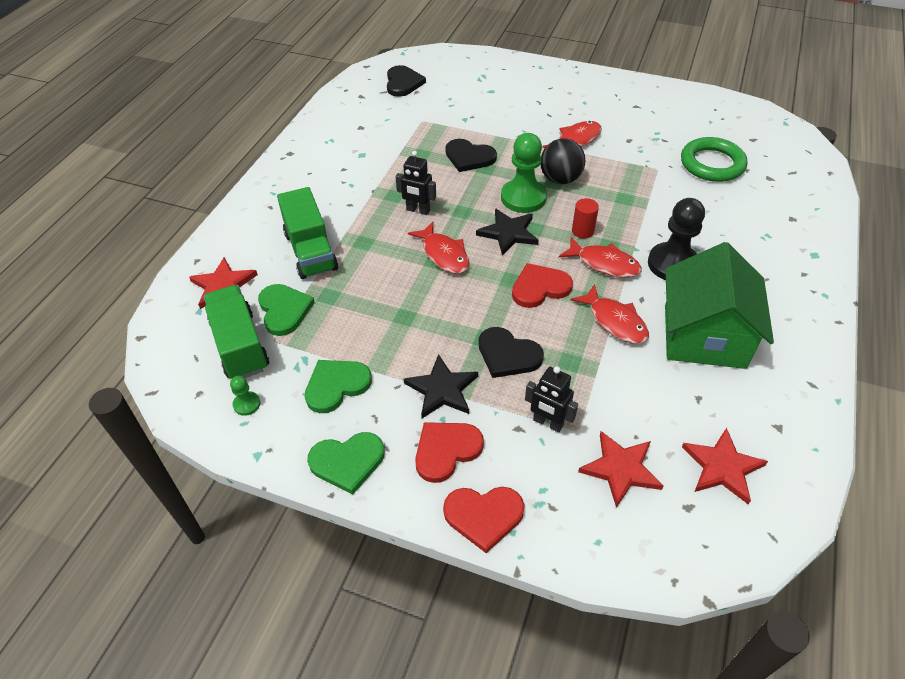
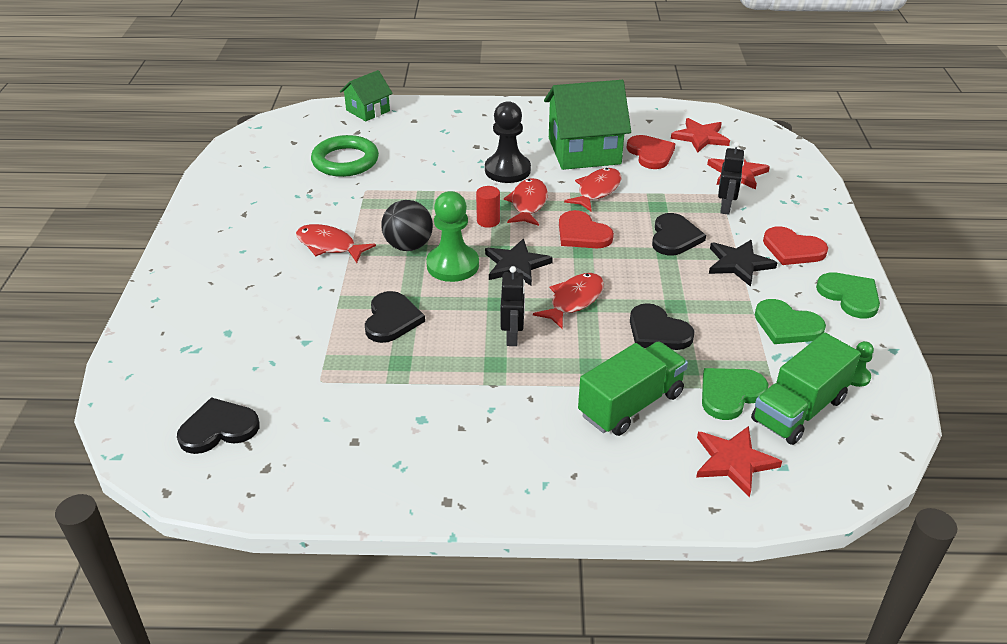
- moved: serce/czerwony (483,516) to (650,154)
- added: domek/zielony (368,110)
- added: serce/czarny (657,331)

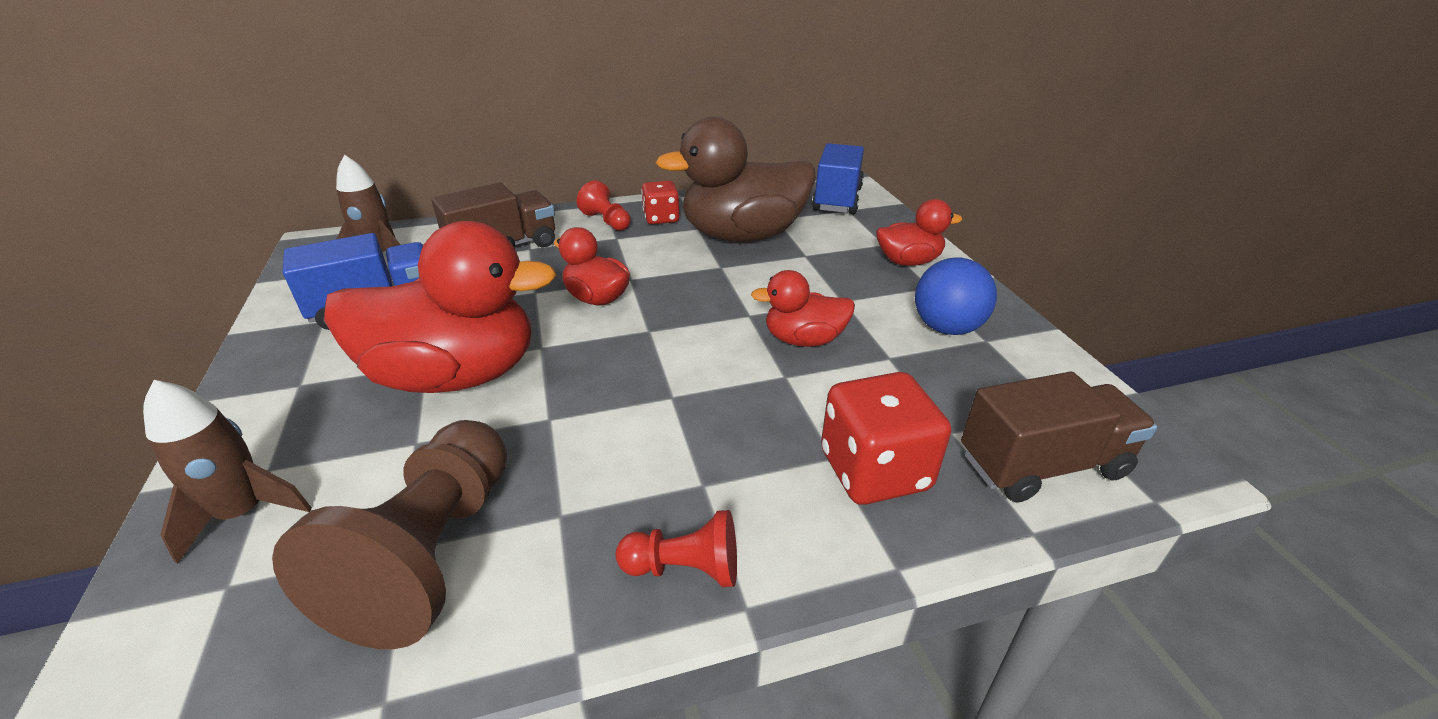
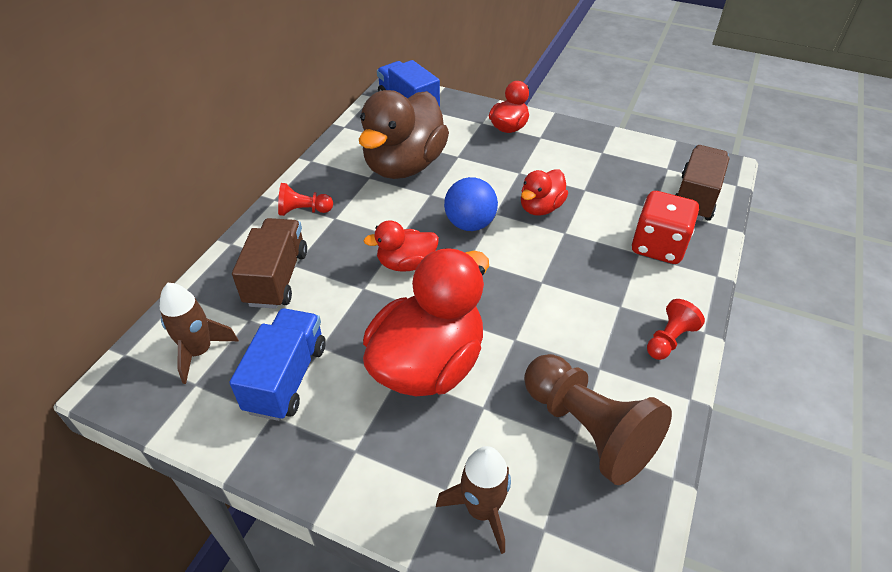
- removed: kostka do gry/czerwony (661,218)
- moved: piłka/niebieski (946,328) to (470,224)

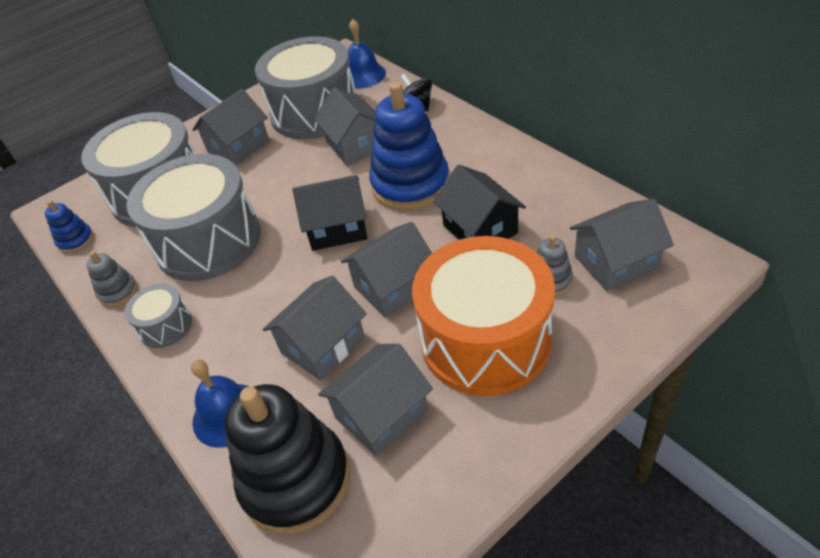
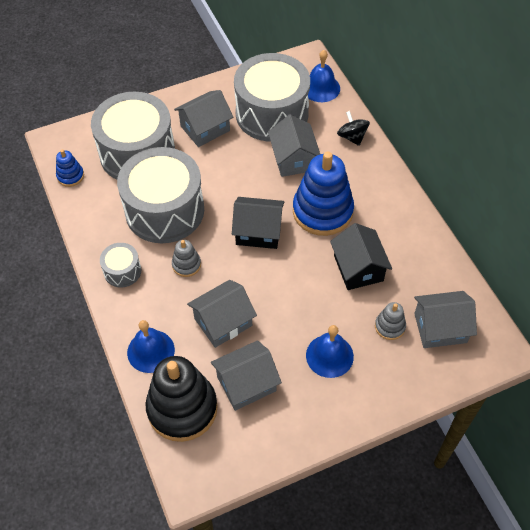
- moved: zabawka nakładanka/szary (118,292) to (186,265)
- removed: domek/szary (393,286)
- replaced: bęben/pomarańczowy (485,340) to dzwonek/niebieski (329,355)

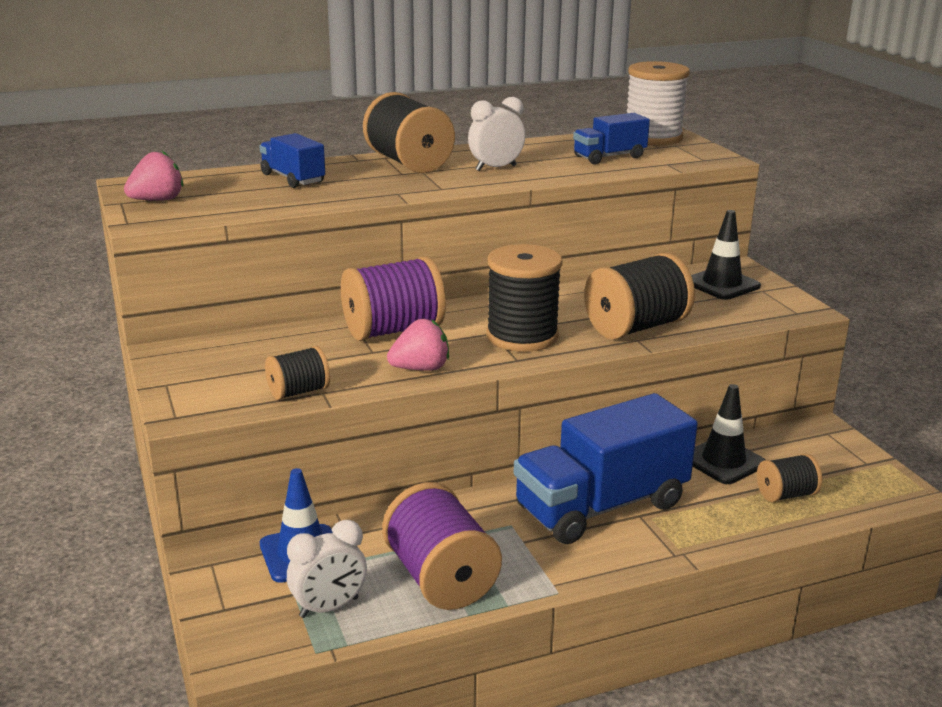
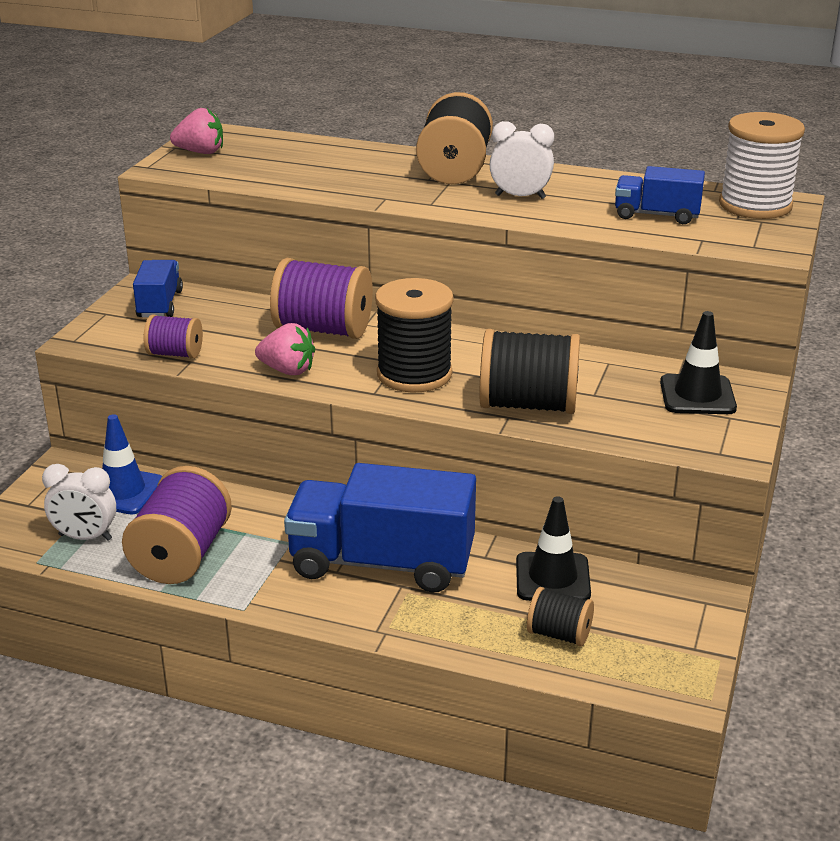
- moved: ciężarówka/niebieski (293,178) to (160,304)
- recoloured: szpulka/czarny (299,392) to szpulka/fioletowy (175,354)

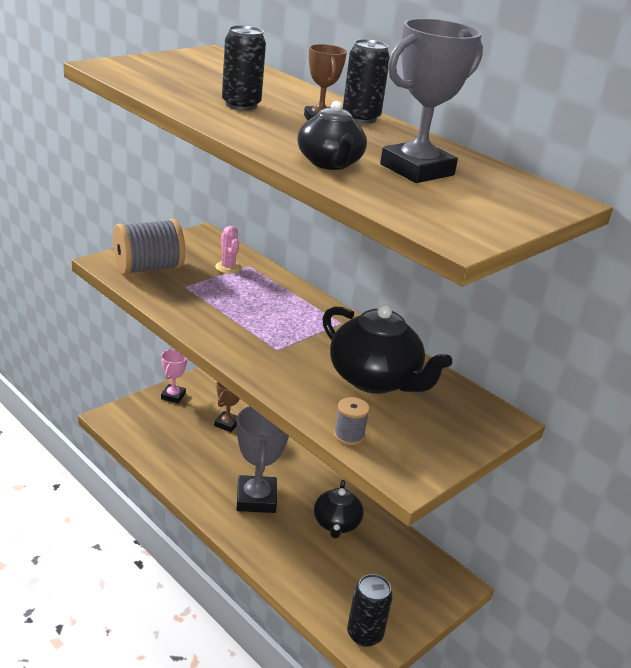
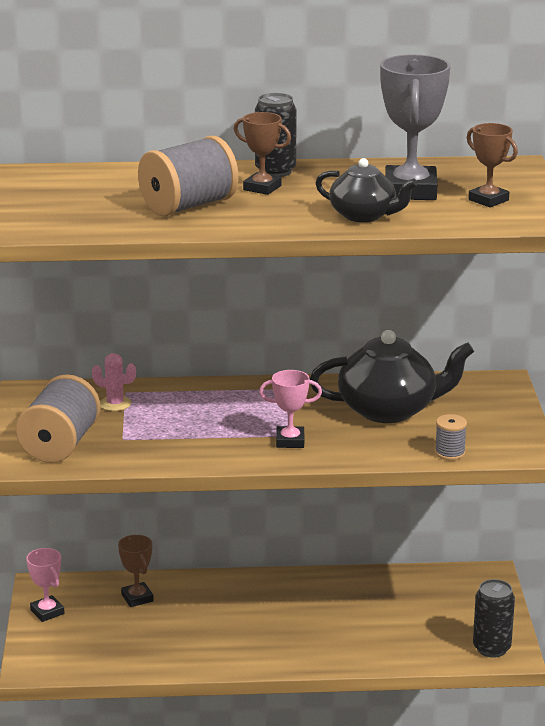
- replaced: puszka/czarny (241,105) to szpulka/szary (188,206)
- removed: puchar/szary (256,499)
- removed: imbryk/czarny (336,524)
- added: puchar/różowy (290,441)
- added: puchar/brązowy (488,200)

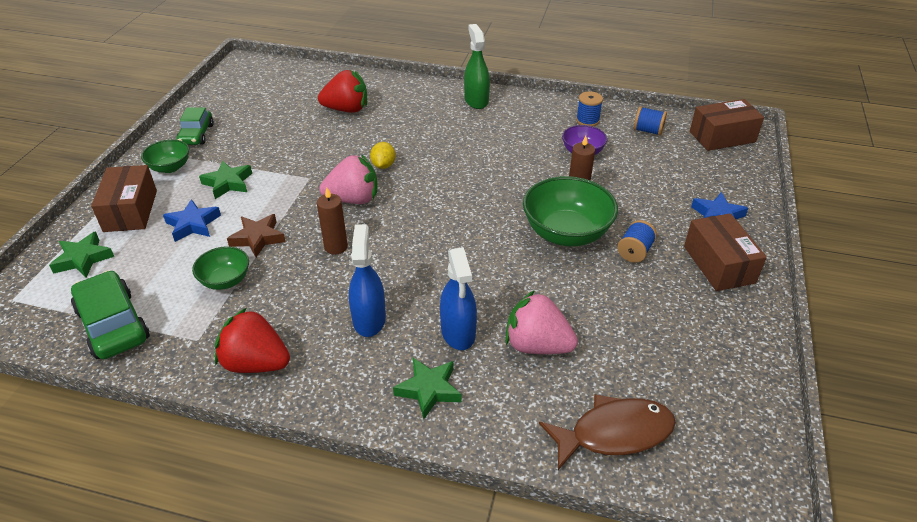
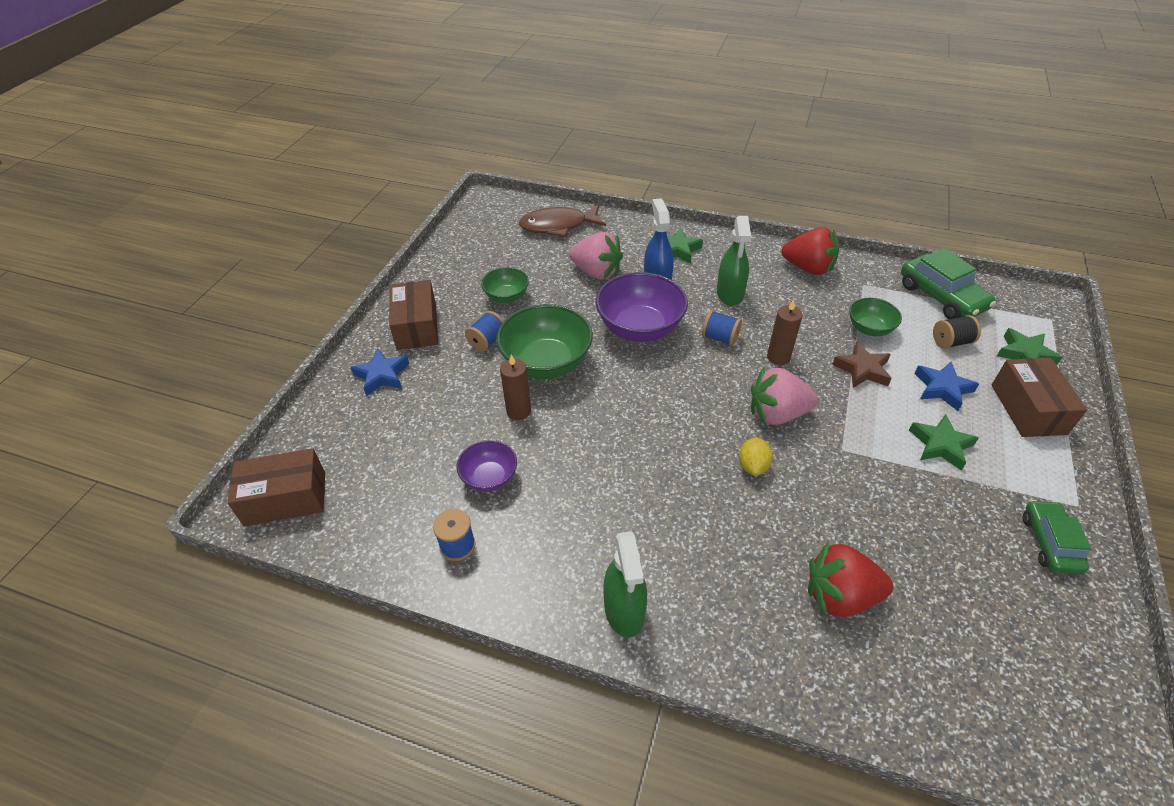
- moved: miska/zielony (170,167) to (506,296)
- recoloured: spryskiwacz/niebieski (369,319) to spryskiwacz/zielony (730,294)
- moved: szpulka/niebieski (648,131) to (720,338)
- added: miska/fioletowy (640,328)
- added: szpulka/czarny (951,342)

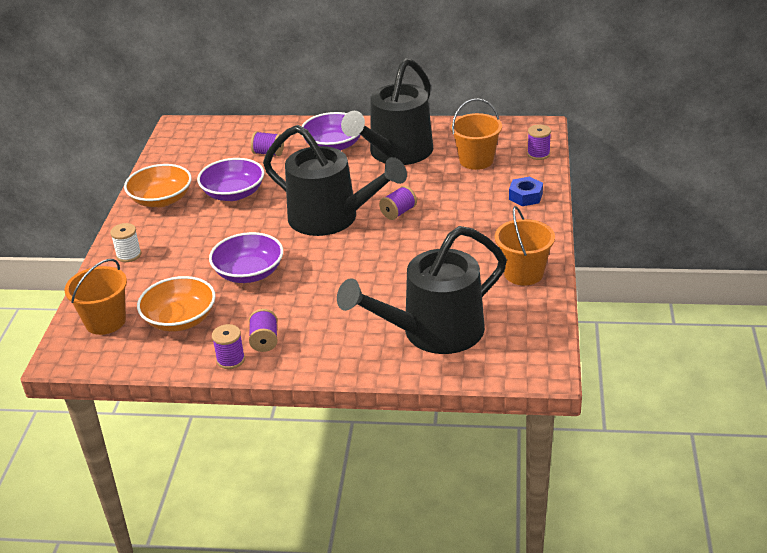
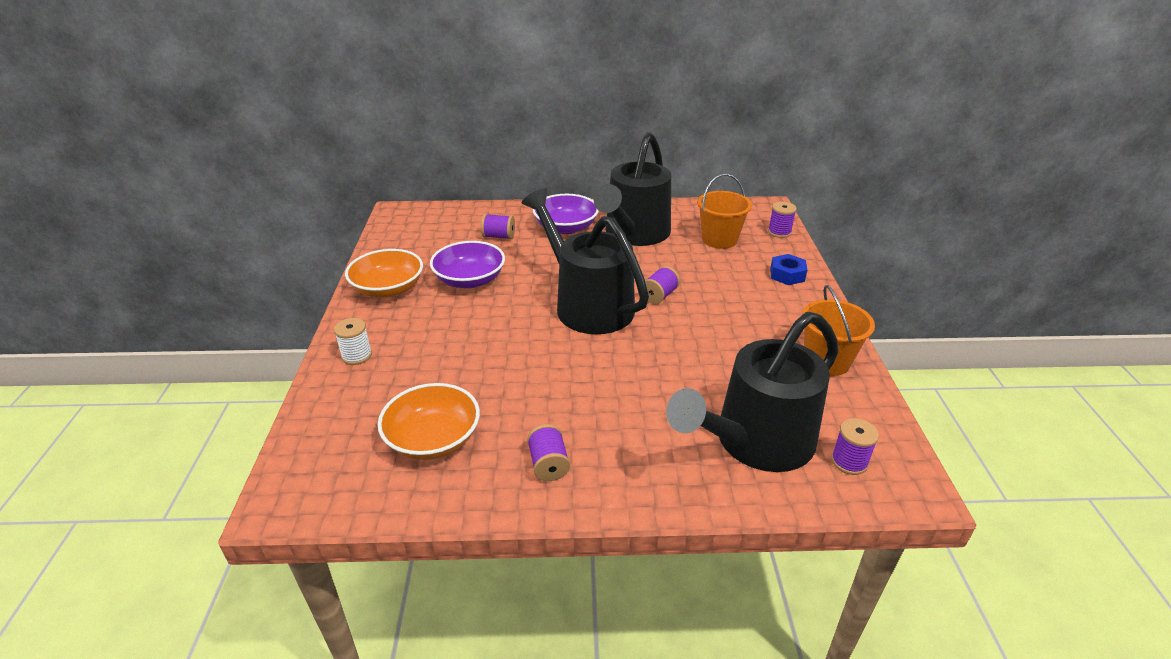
- removed: wiadro/pomarańczowy (105,321)
- removed: miska/fioletowy (249,273)
- moved: szpulka/fioletowy (230,360) to (849,461)
- turned: konewka/czarny (332,218) = (587,304) 150 degrees counterclockwise

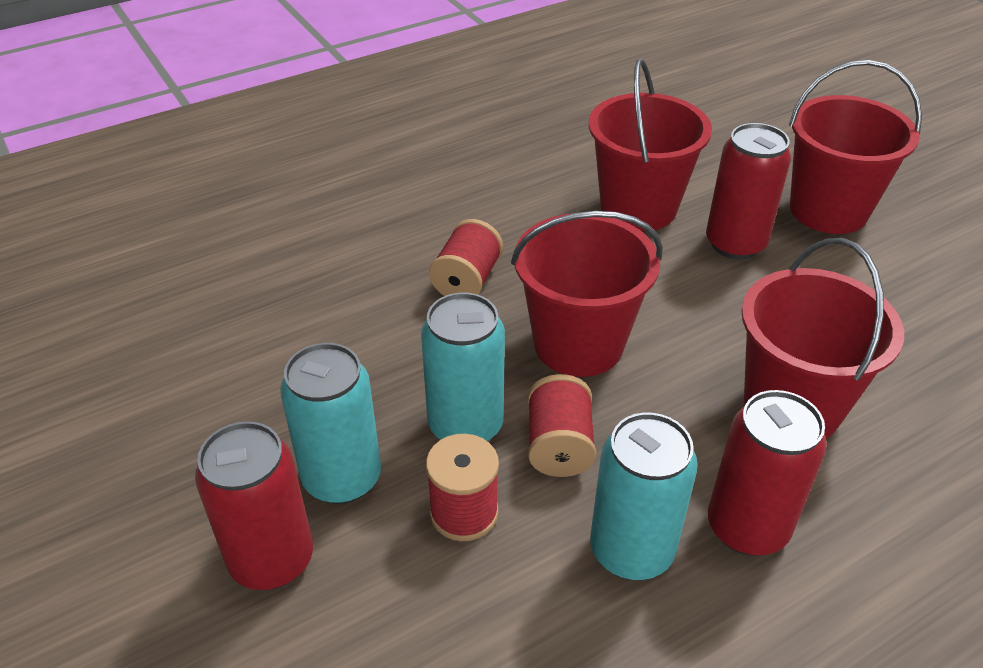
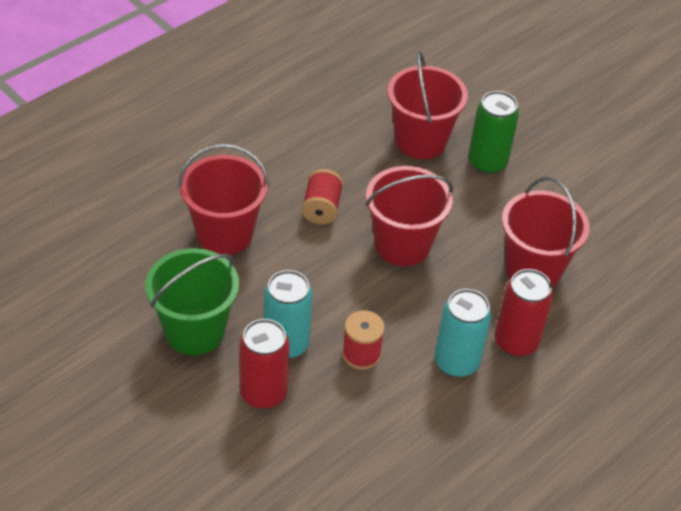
- removed: puszka/turkusowy (465,425)
- removed: szpulka/czerwony (559,445)
- recoloured: puszka/czerwony (735,244) to puszka/zielony (487,162)
- moved: wiadro/czerwony (828,210) to (224,234)
- added: wiadro/zielony (194,331)

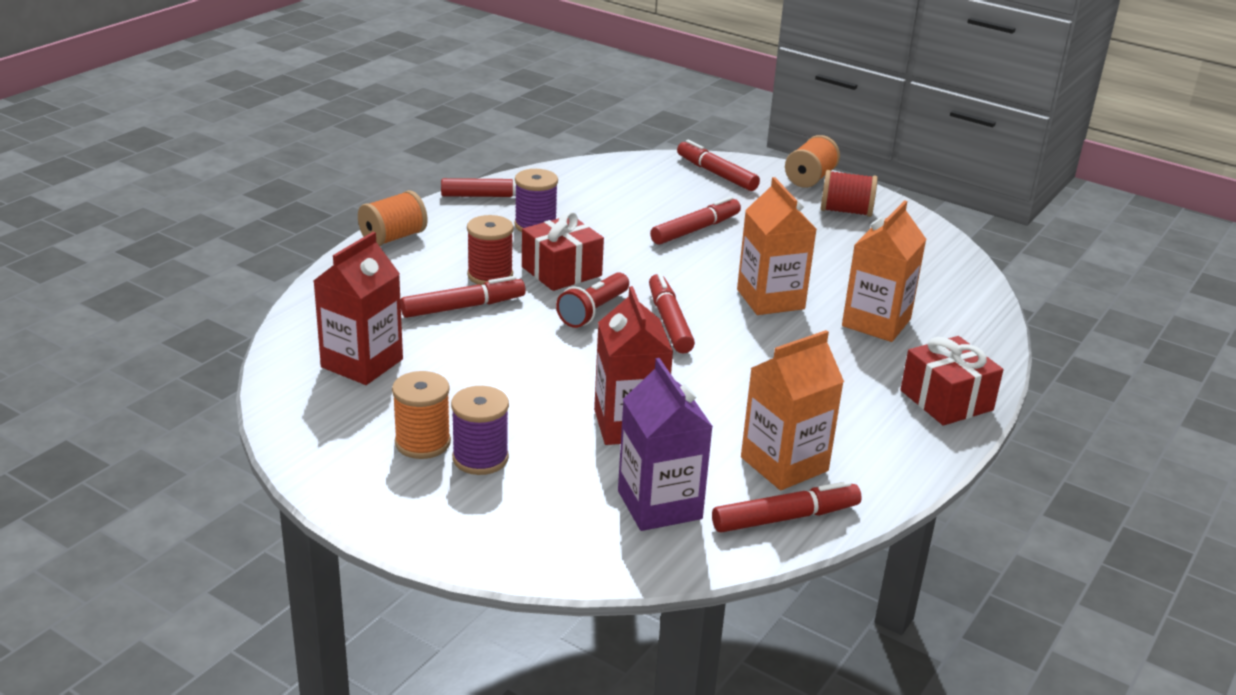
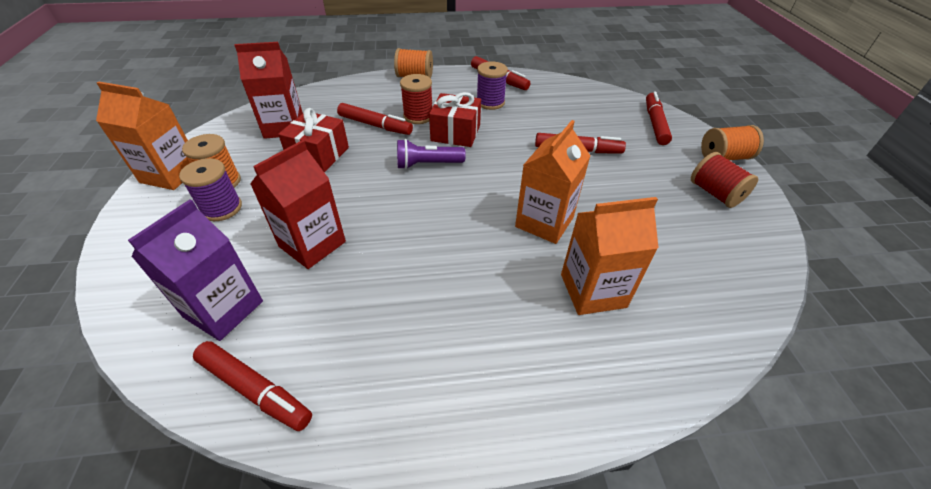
- recoloured: latarka/czerwony (593,311) to latarka/fioletowy (427,164)
- removed: flamaster/czerwony (669,322)
- moved: karton mleka/pomarańczowy (784,464) to (171,174)
- moved: prezent/czerwony (946,400) to (319,155)

